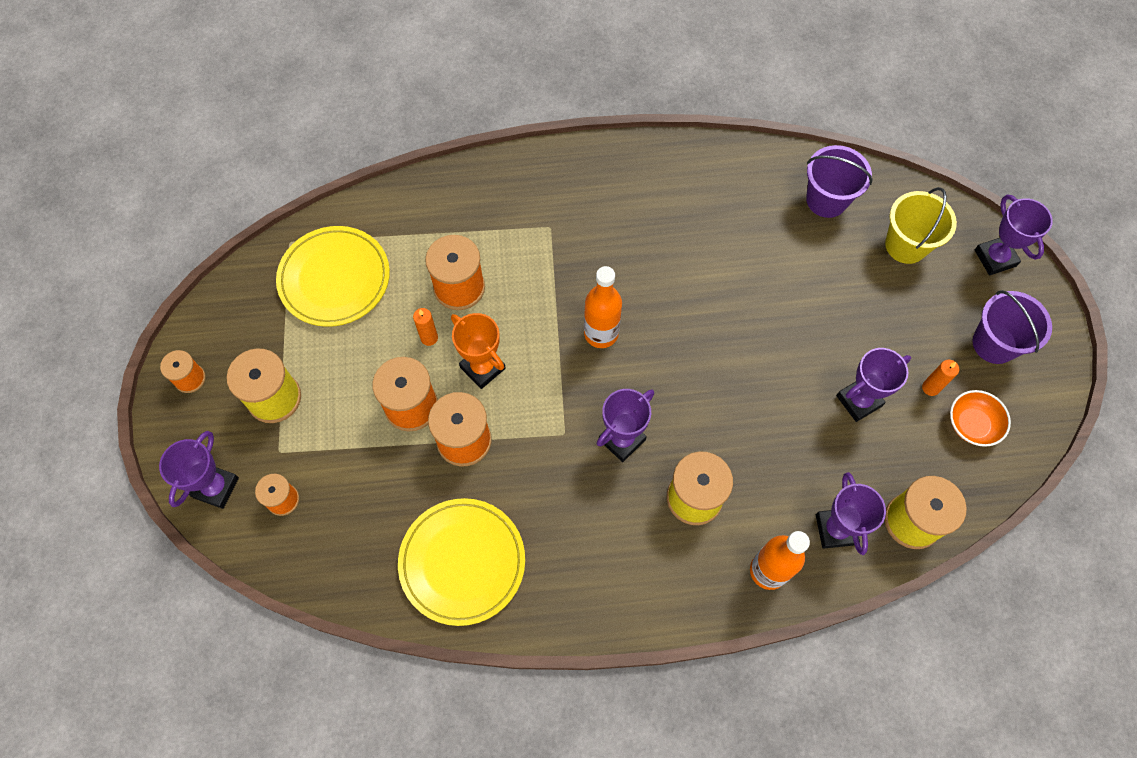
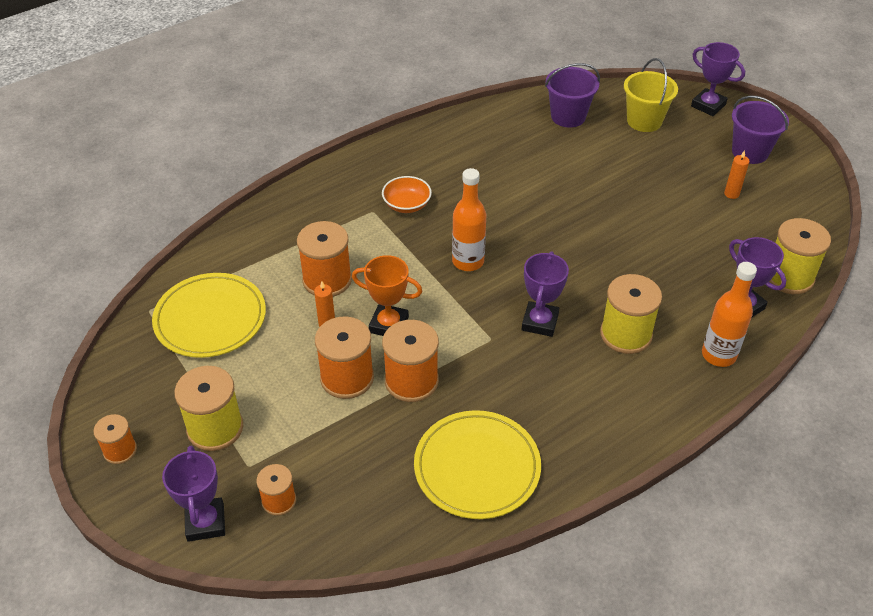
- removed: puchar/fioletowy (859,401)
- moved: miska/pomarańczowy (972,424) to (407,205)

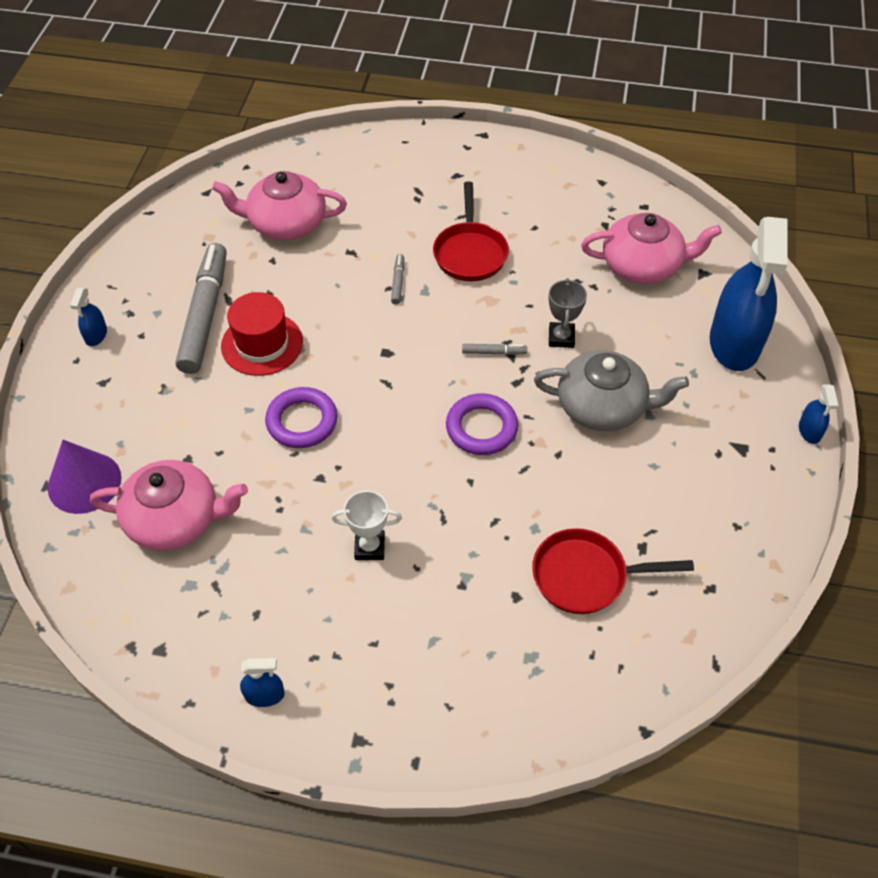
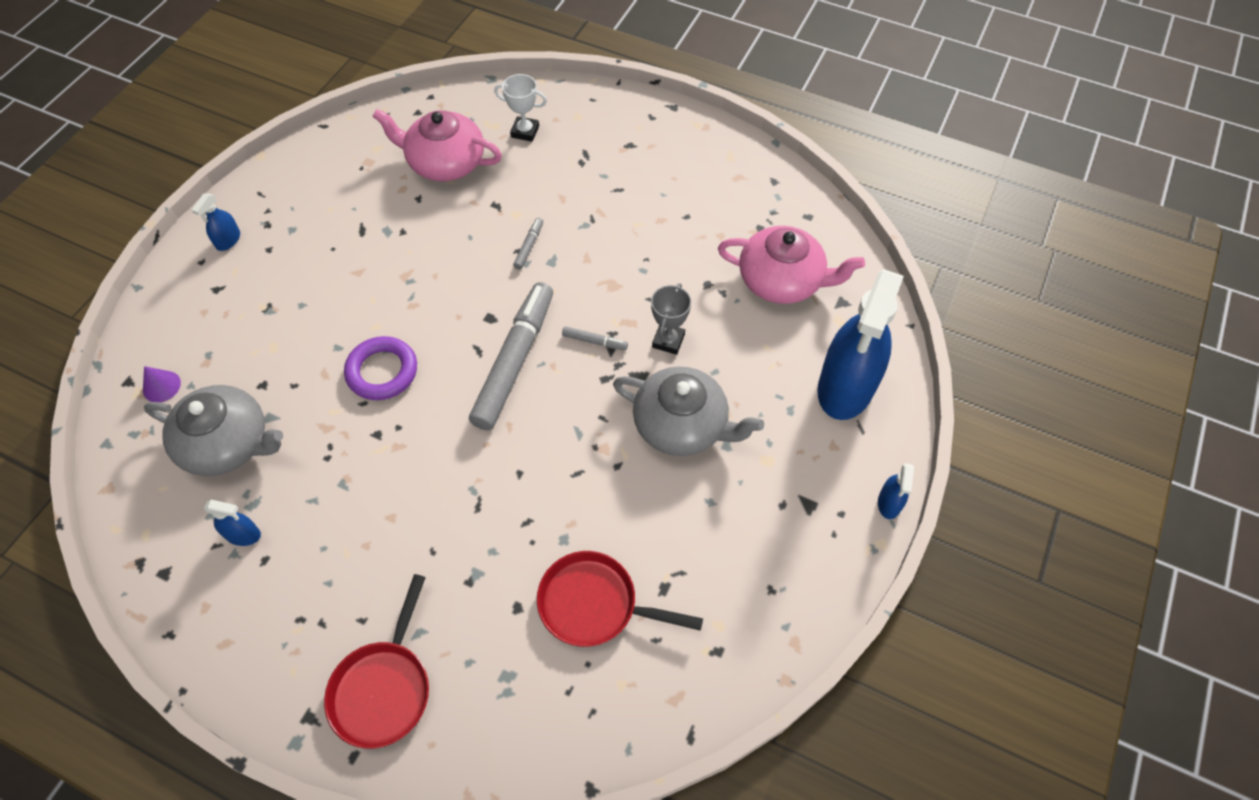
- resized: stożek/fioletowy (84,482) = (161,386) x0.52
- recoloured: imbryk/różowy (175,519) to imbryk/szary (228,443)
- moved: flamaster/szary (205,315) to (515,361)
- removed: kapelusz/czerwony (262,344)
- moved: spryskiwacz/niebieski (264,695) to (243,534)
- moved: puchar/biały (369,547) to (525,131)
- moved: patelnia/czerwony (470,253) to (384,688)
- removed: pierścień/fioletowy (481,428)

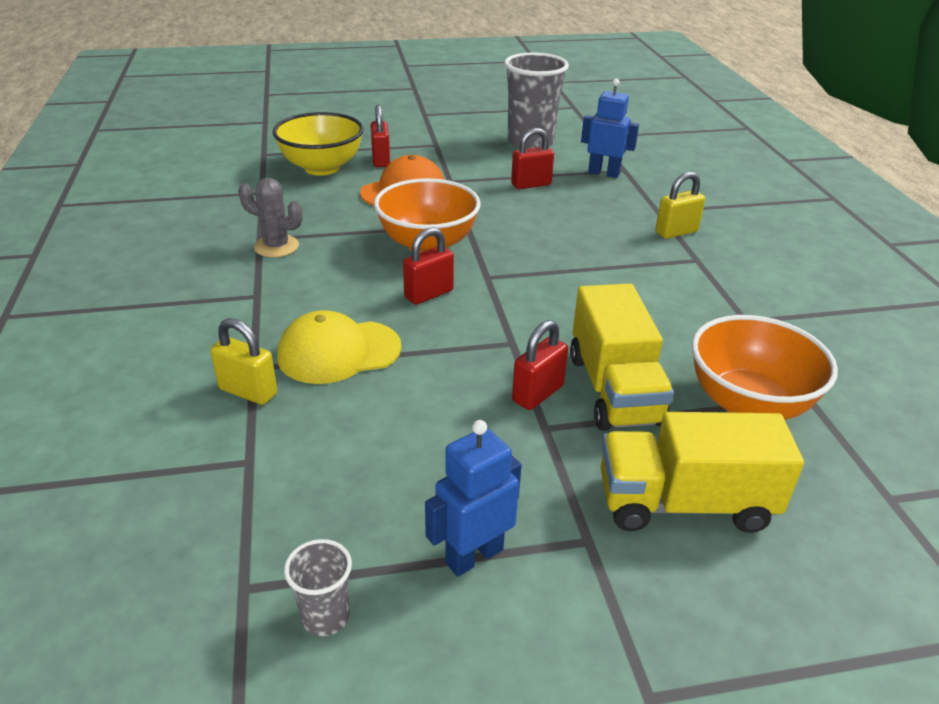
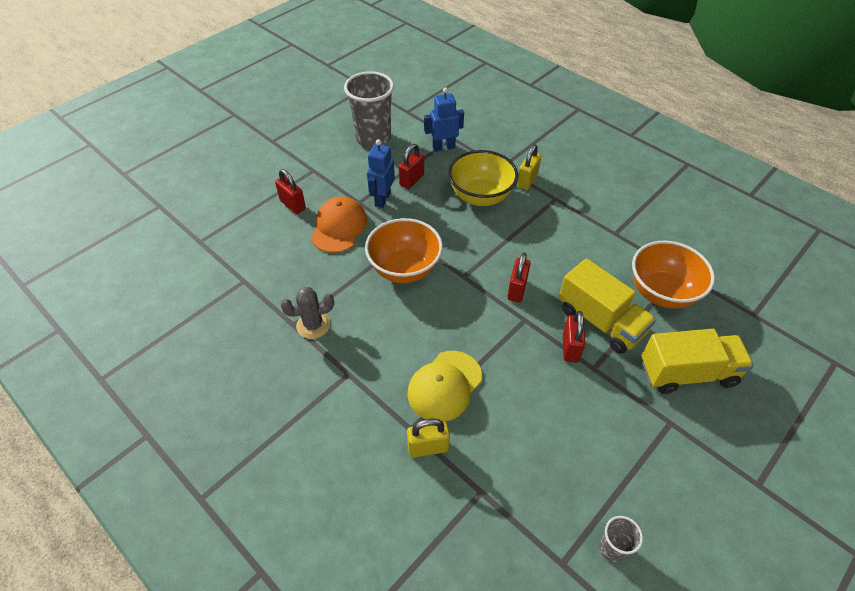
- moved: miska/żółty (322,168) to (480,196)
- moved: kłódka/czerwony (429,294) to (517,289)
- moved: robot/niebieski (474,556) to (382,199)
- turned: ciężarówka/żółty (684,503) = (687,373) 150 degrees counterclockwise

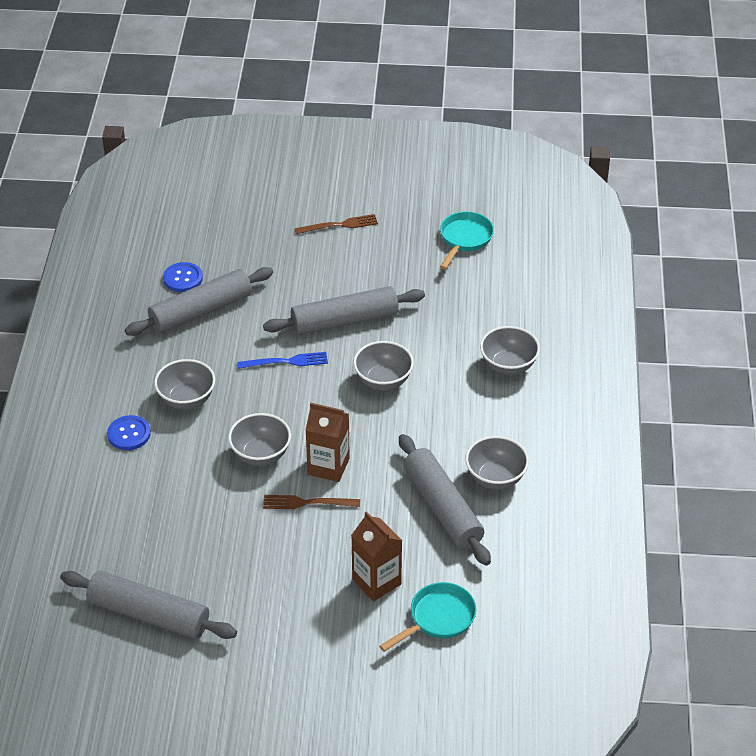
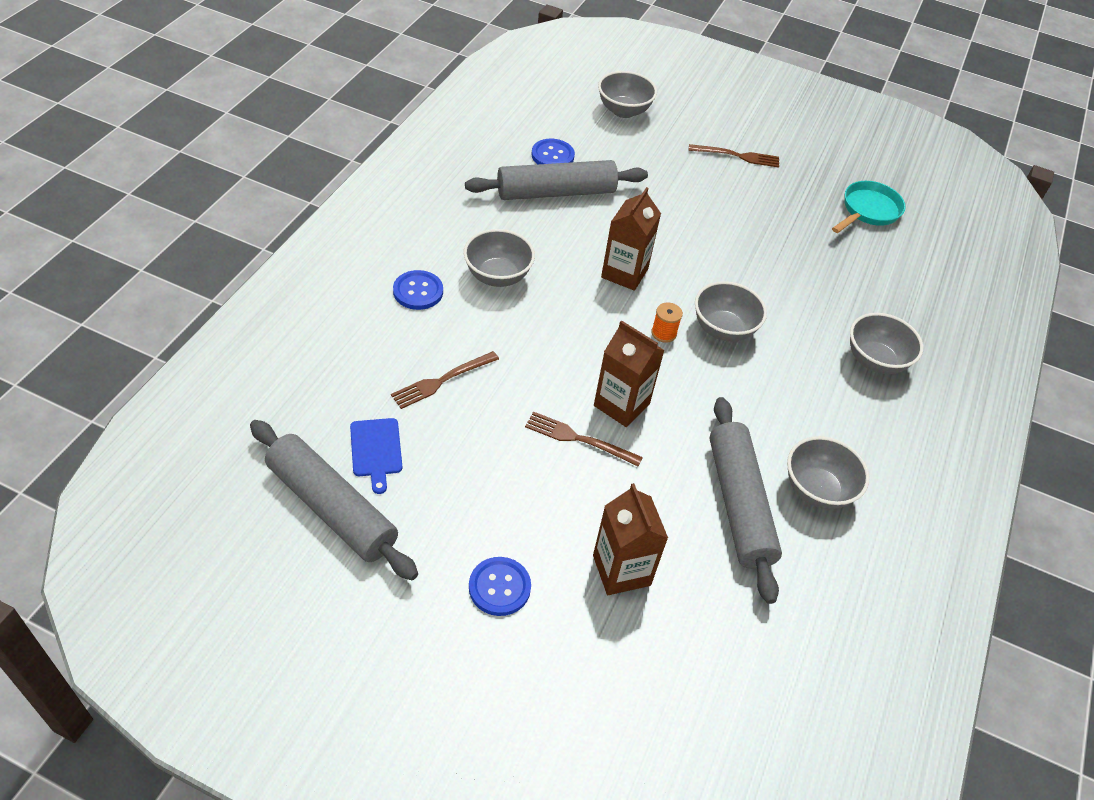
- moved: miska/szary (261,454) to (623,111)
- replaced: widelec/niebieski (287,361) to karton mleka/brązowy (624,273)
- removed: wałek do ciasta/szary (344,320)
- removed: patelnia/turkusowy (438,618)
- added: deska do krojenia/niebieski (376,450)
- added: widelec/brązowy (441,381)
- added: guzik/niebieski (499,587)
- added: szpulka/pomarańczowy (664,333)

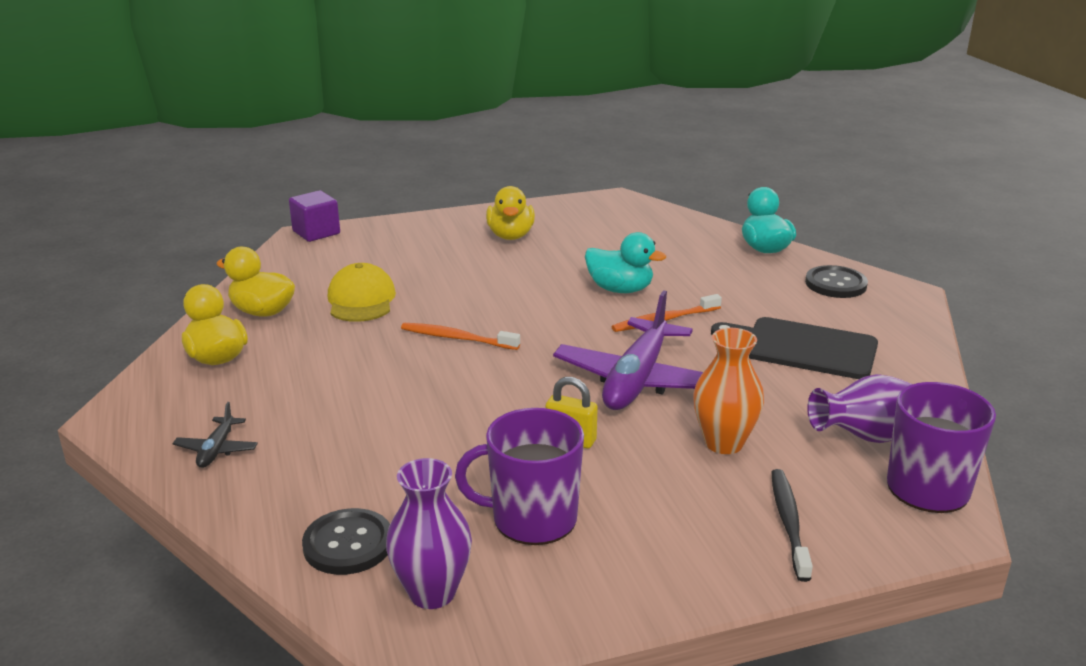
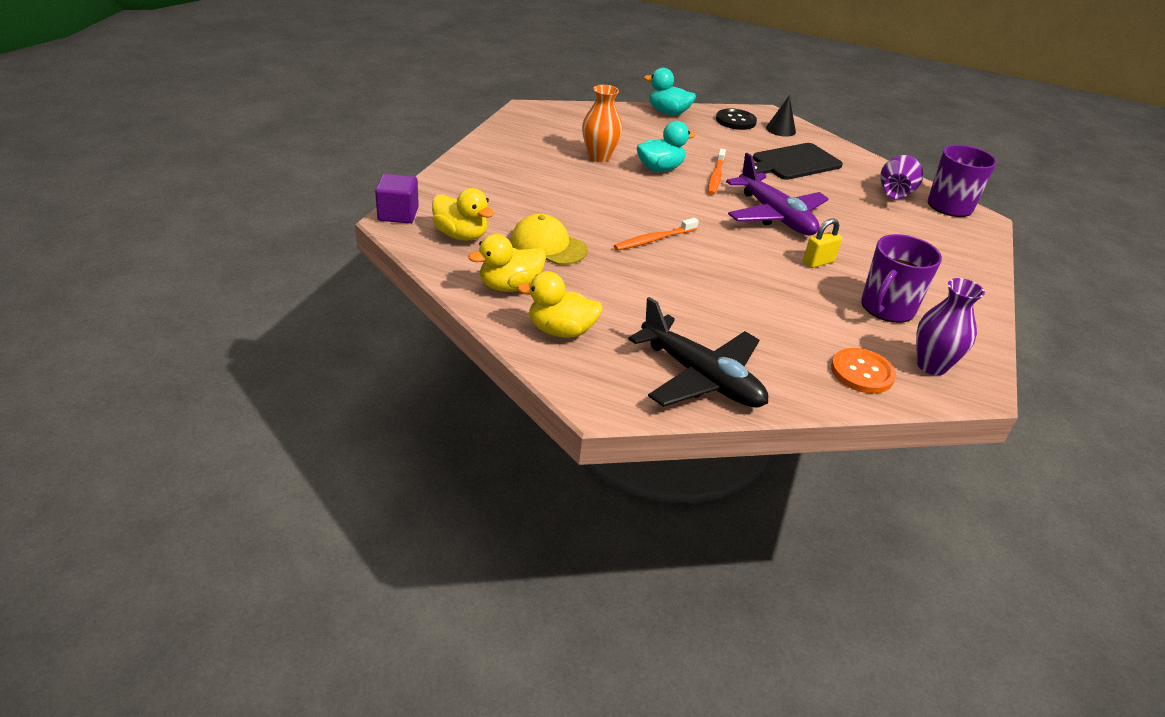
- resized: samolot/czarny (217,450) = (701,378) x2.25
- recoloured: guzik/czarny (348,544) to guzik/pomarańczowy (862,372)
- moved: kaczka/żółty (510,236) to (461,235)
- moved: wazon/pomarańczowy (724,443) to (599,157)
- removed: szczoteczka do zębów/czarny (789,523)
- added: stożek/czarny (780,130)

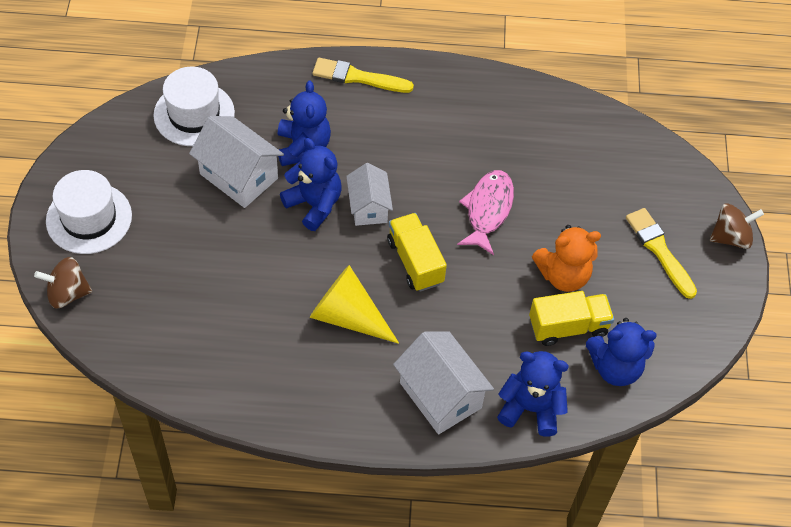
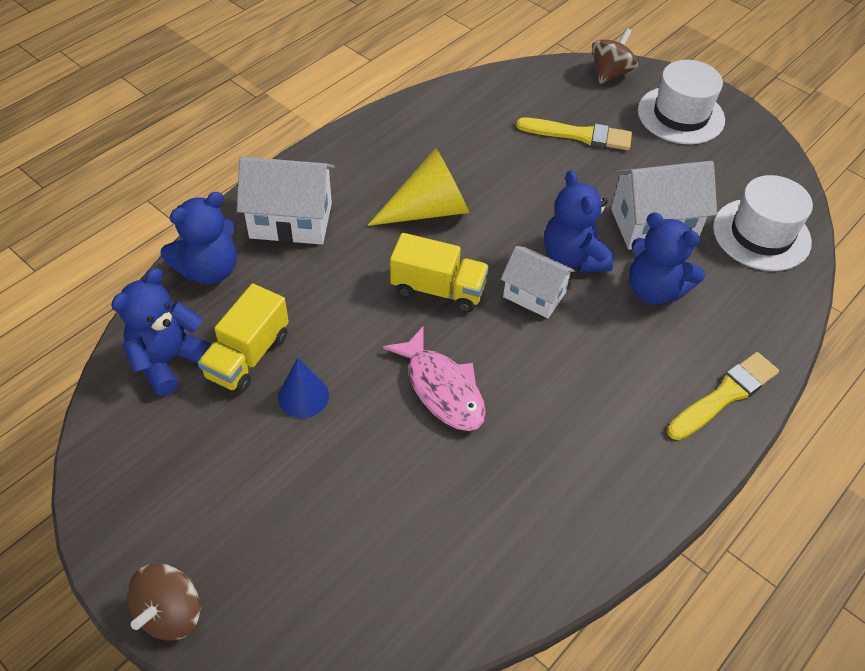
- turned: miś/niebieski (314,204) = (573,257) 75 degrees clockwise
- replaced: miś/pomarańczowy (563,275) to stożek/niebieski (303,396)
- moved: pędzel/żółty (659,250) to (579,135)

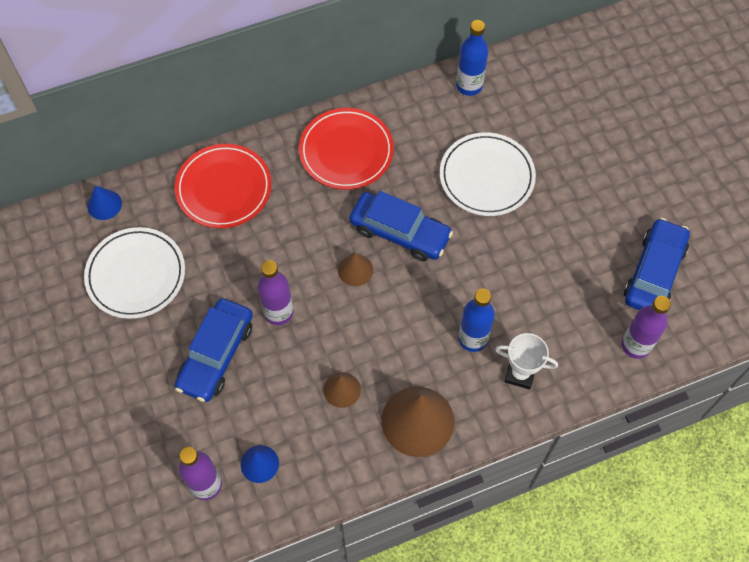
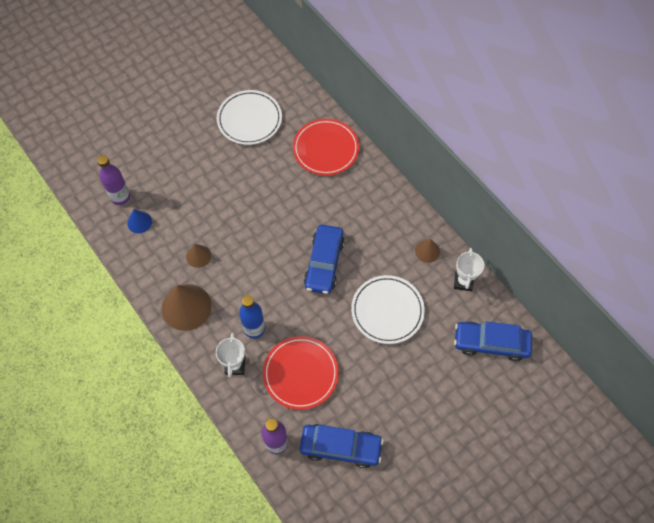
- removed: stożek/niebieski (104,204)
- moved: samochód/niebieski (216,355) to (491,343)
- removed: butelka/fioletowy (278,312)
- moved: talerz/czerwony (346,151) to (300,373)
- moved: stożek/brązowy (355,270) to (427,251)
- replaced: butelka/niebieski (469,86) to puchar/biały (463,282)

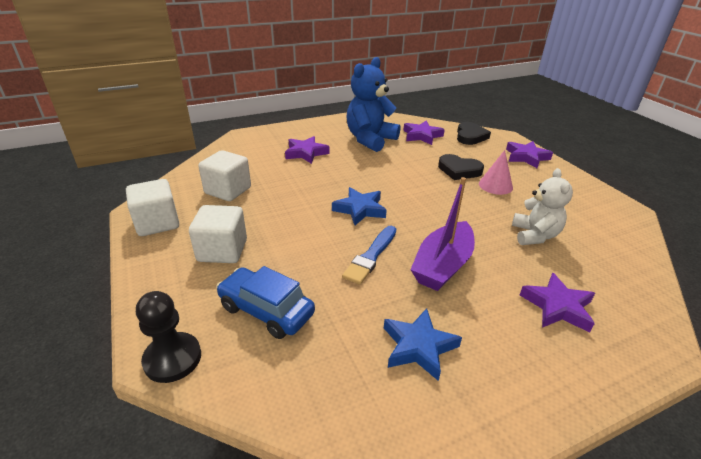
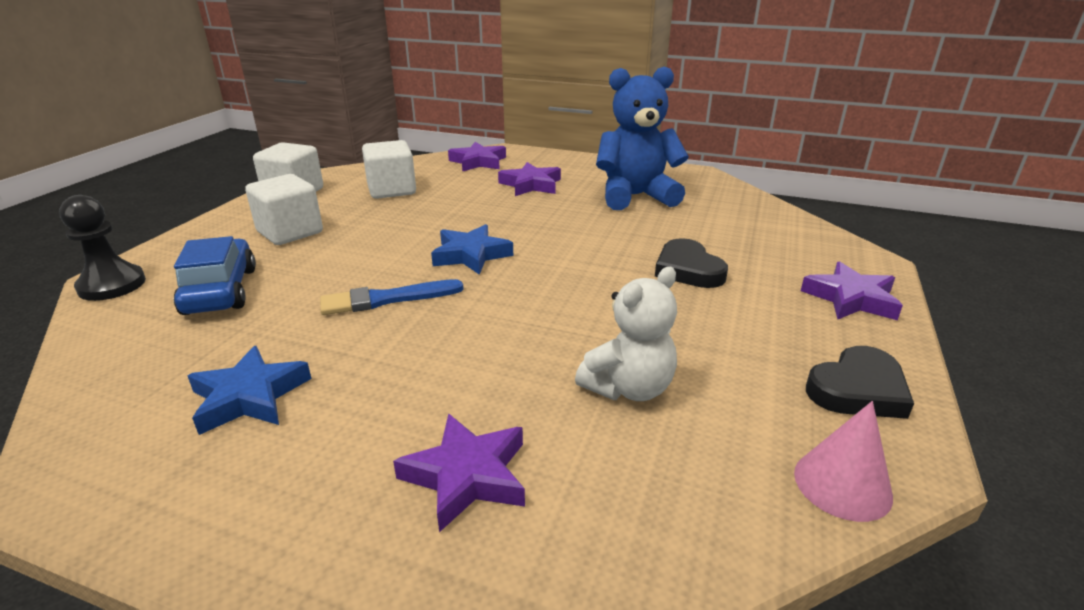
- moved: gwiazda/fioletowy (422,136) to (478,162)
- removed: łódka/fioletowy (442,265)
- moved: serce/czarny (470,136) to (858,389)
- moved: stożek/różowy (495,185) to (842,484)

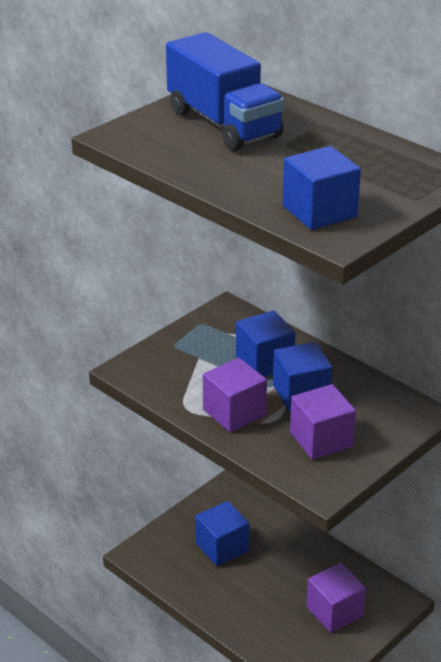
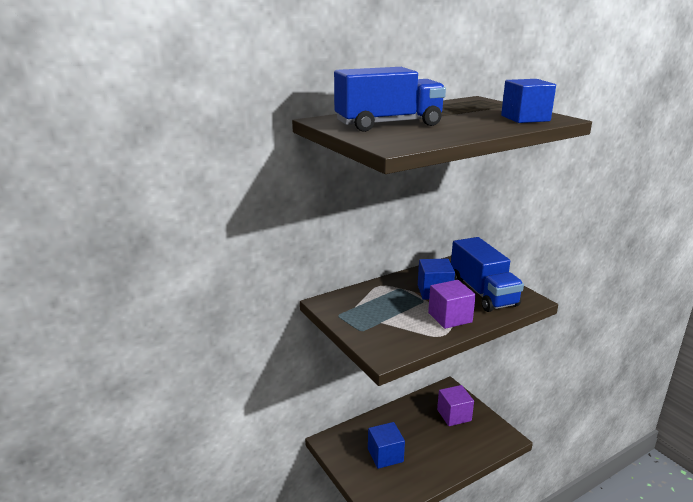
- removed: sześcian/niebieski (264,362)
- replaced: sześcian/fioletowy (321,439) to ciężarówka/niebieski (483,293)

